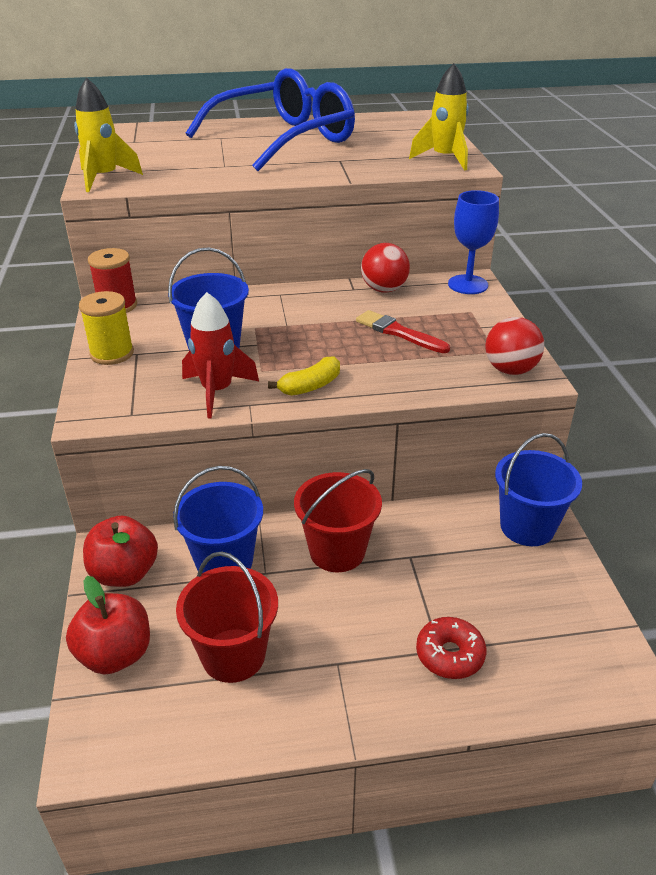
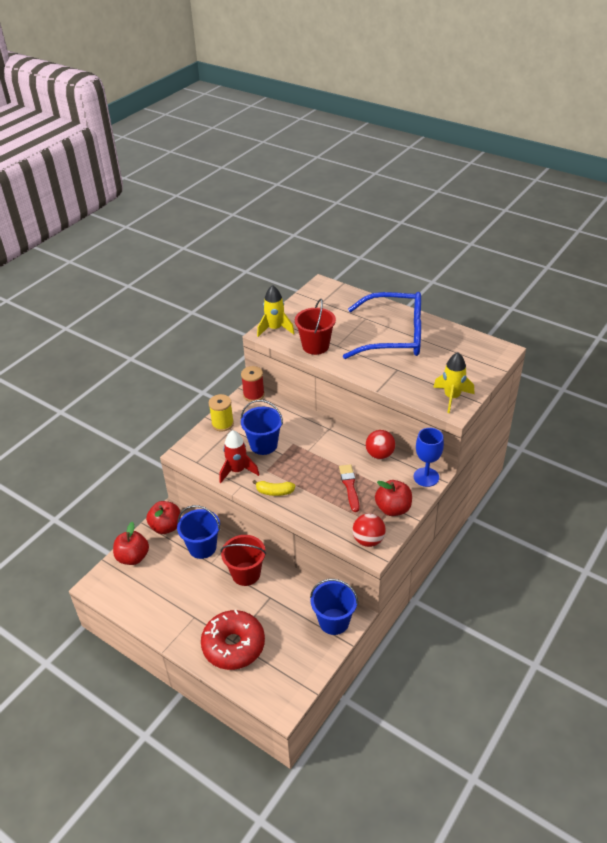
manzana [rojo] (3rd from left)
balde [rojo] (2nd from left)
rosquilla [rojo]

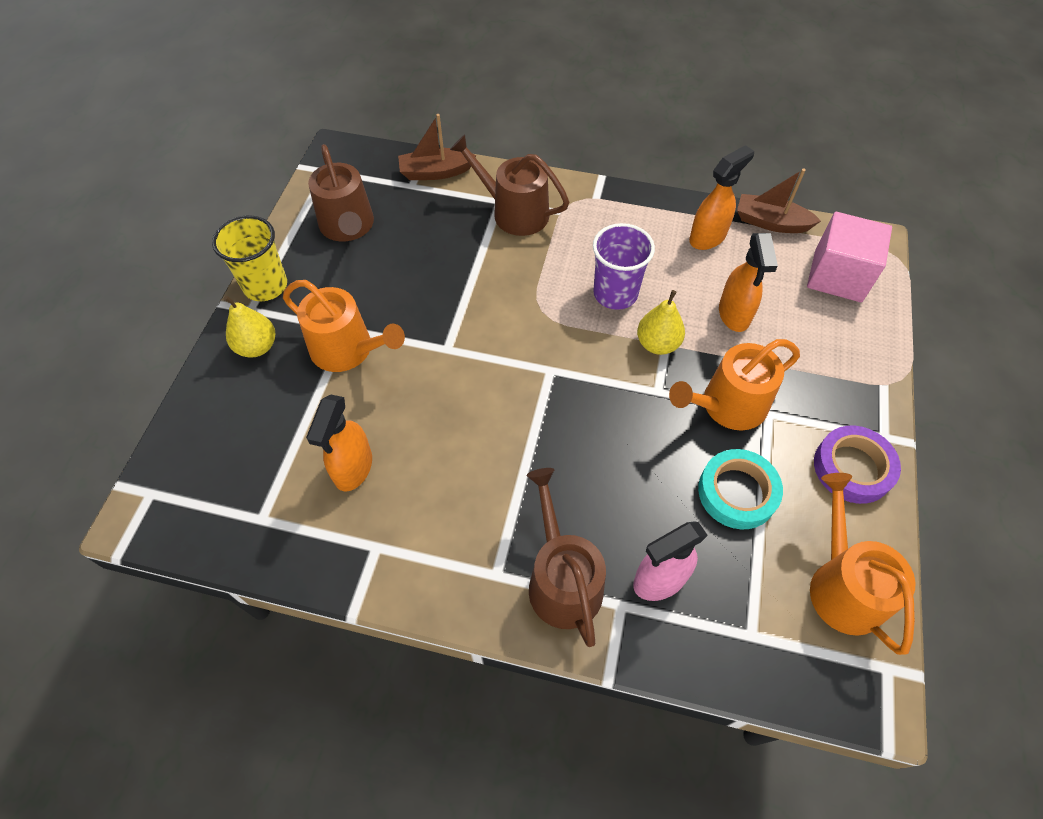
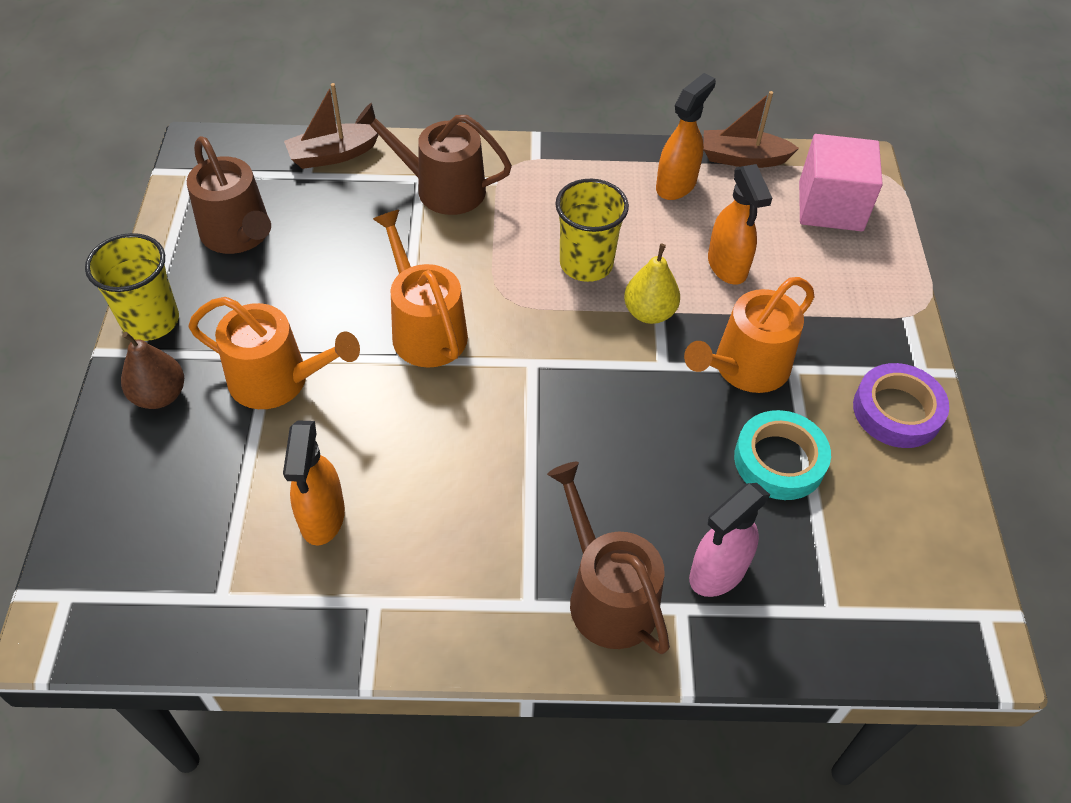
regadera [naranja] (2nd from left)
pera [marrón]
vaso [amarillo] (2nd from left)

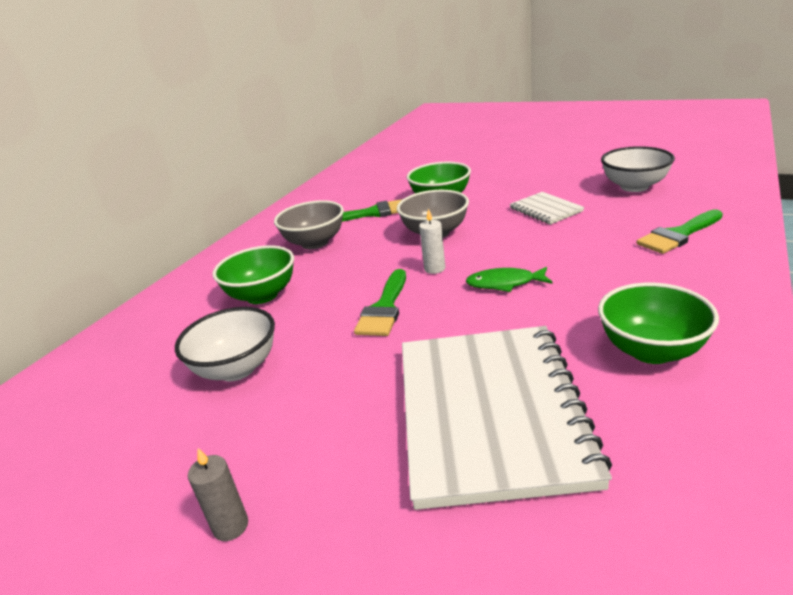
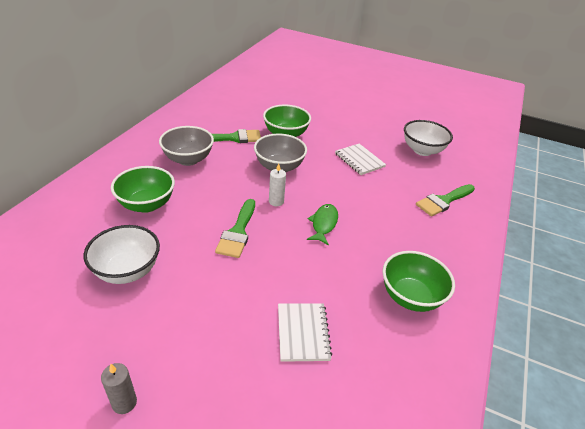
pez [verde]
cuaderno [blanco] (1st from left)

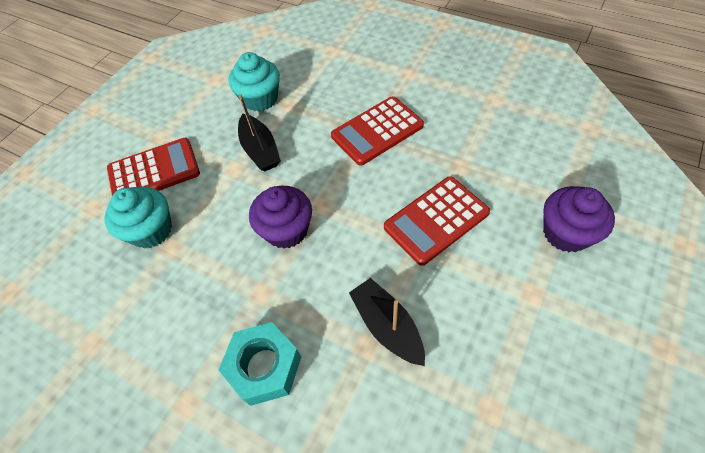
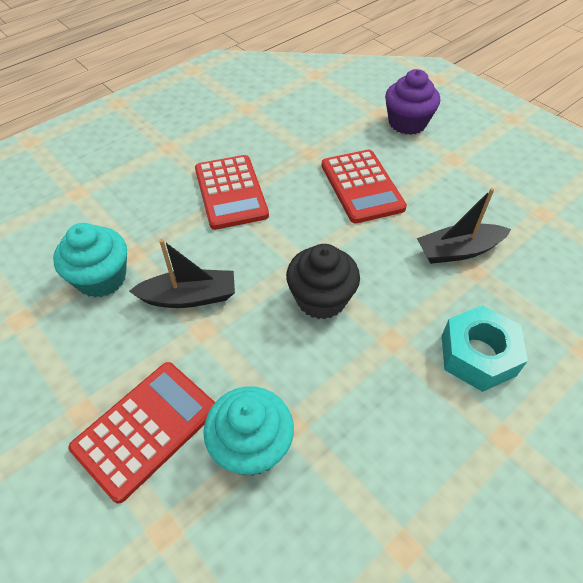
magdalena [negro]
calculadora [rojo] (1st from left)

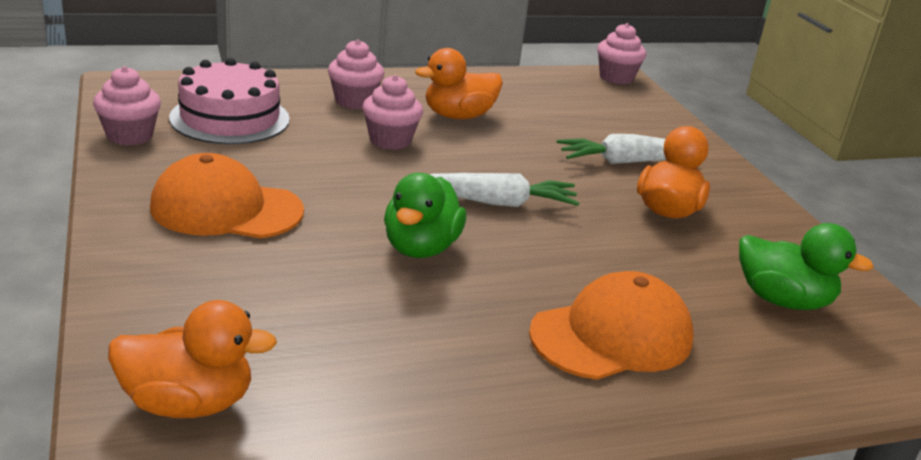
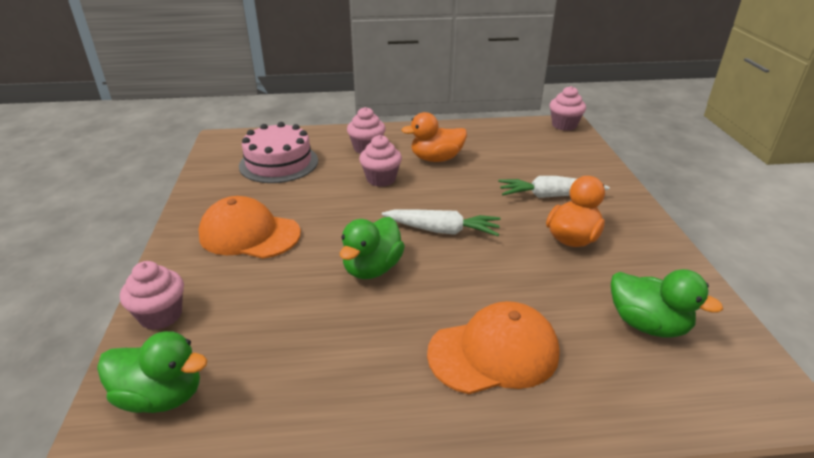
magdalena [rosa] (1st from left)
pato [verde] (1st from left)

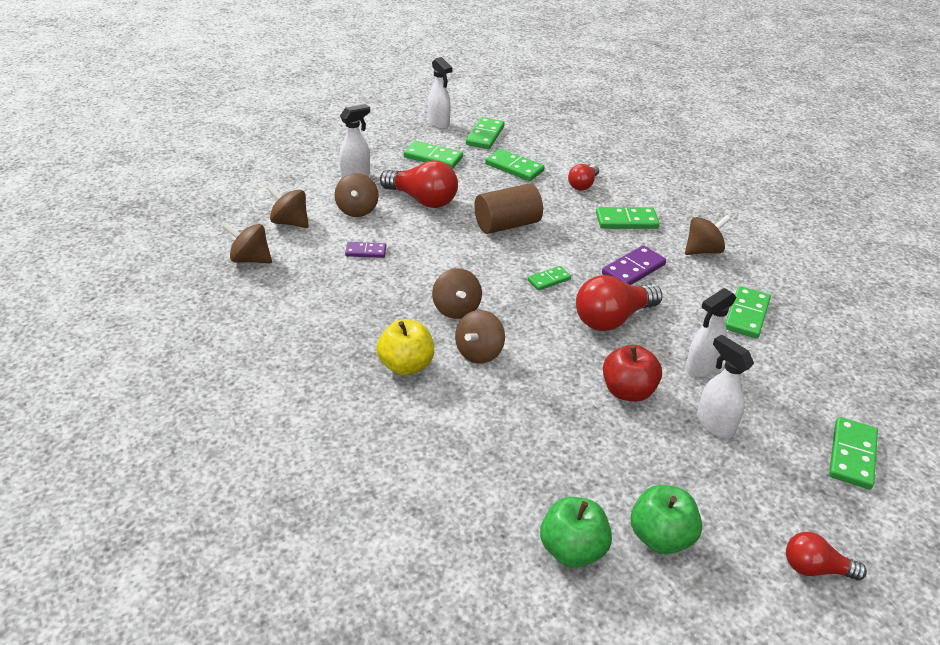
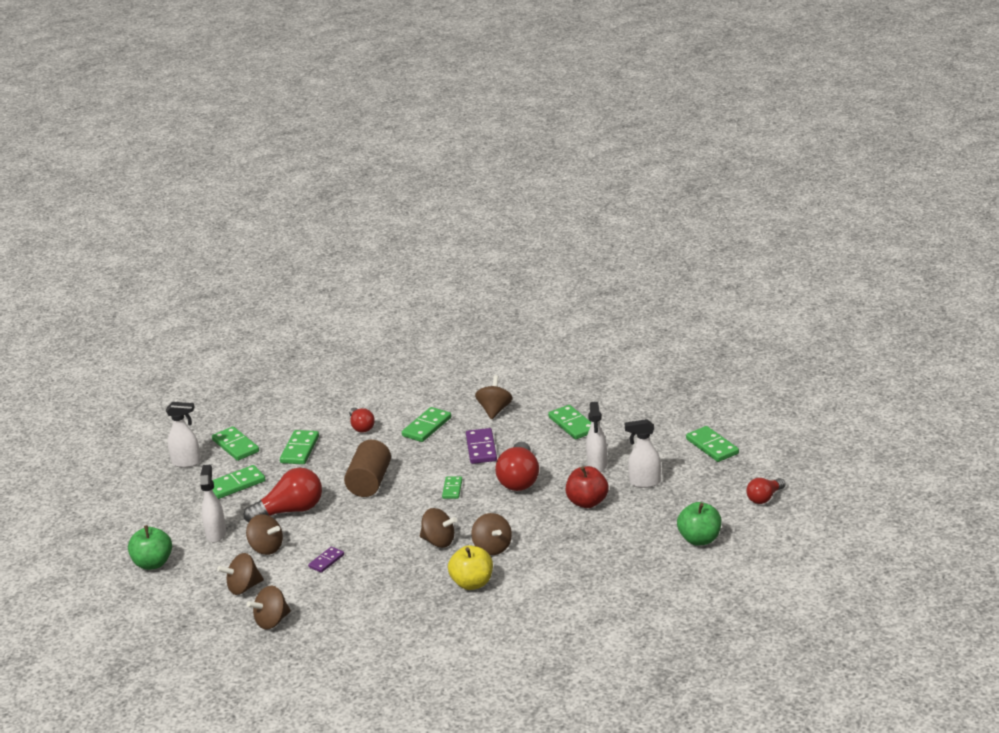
manzana [verde] (1st from left)
ficha de dominó [verde] (3rd from left)

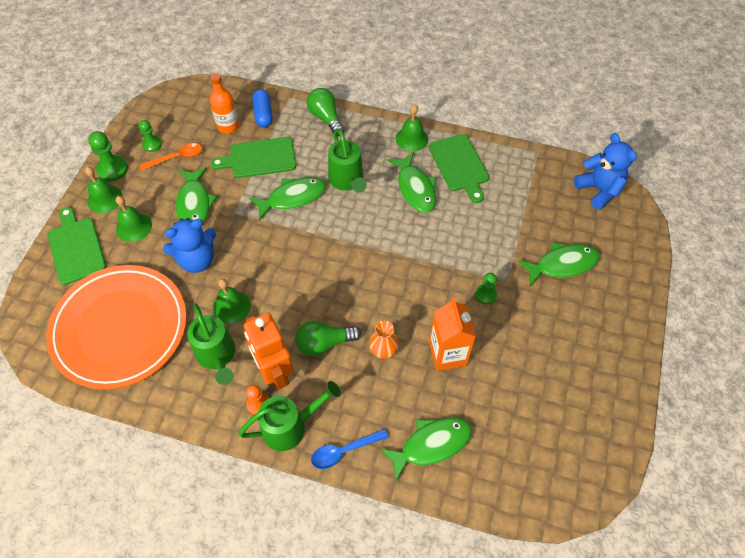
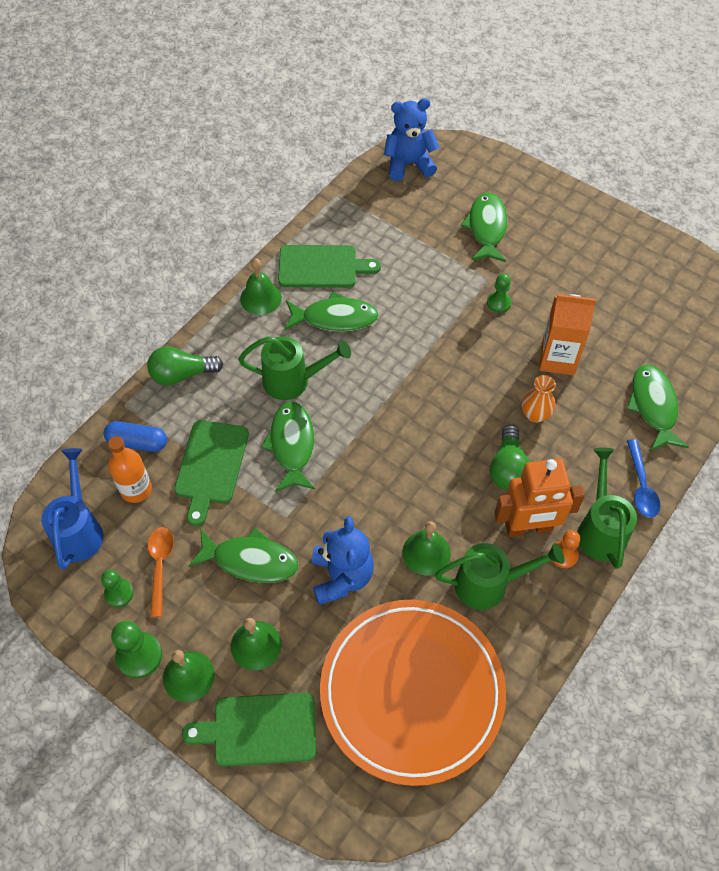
regadera [azul]

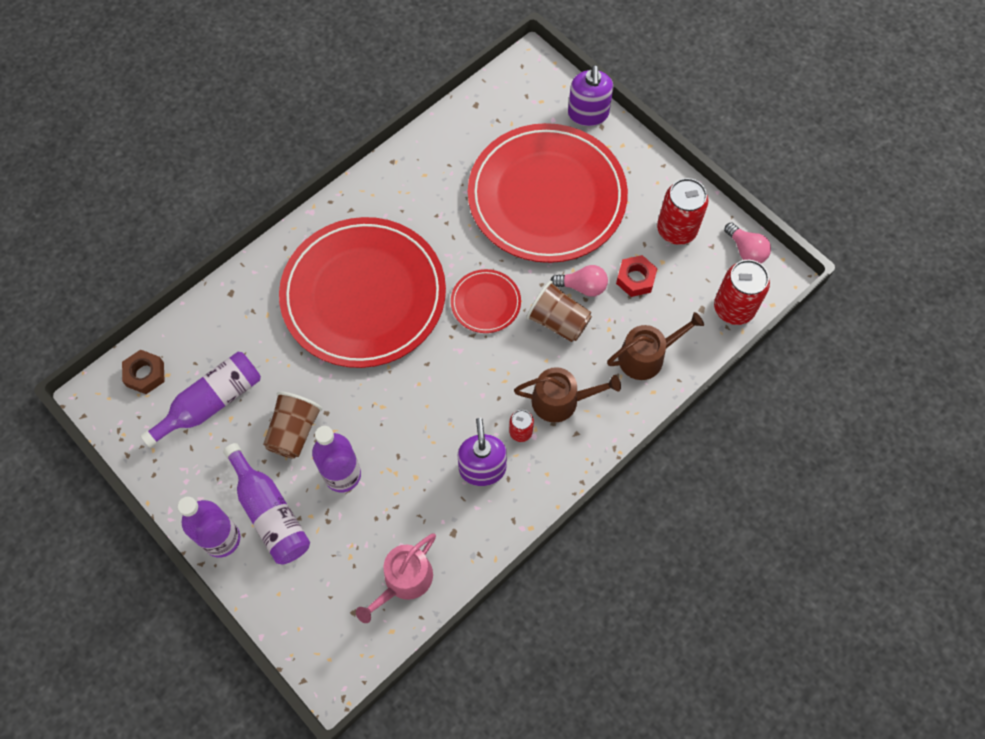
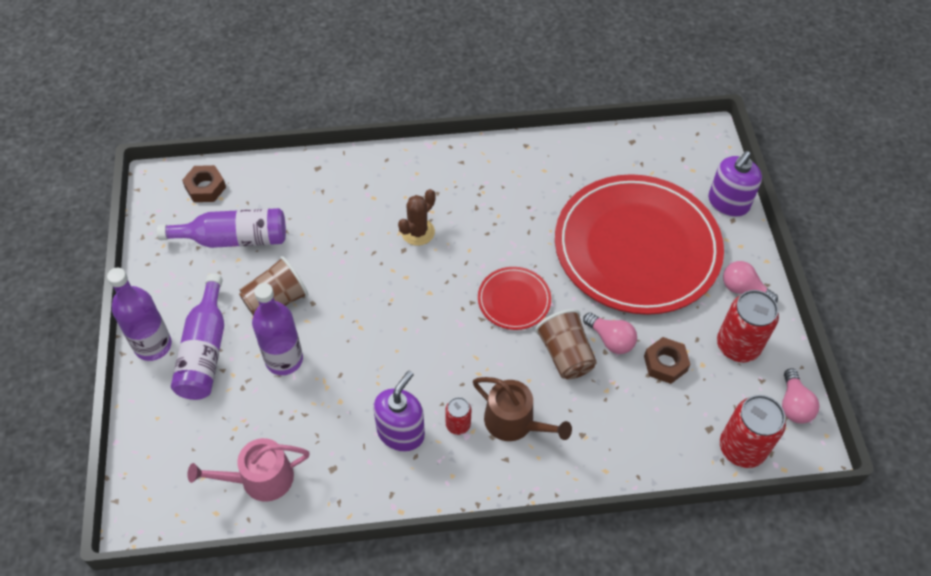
regadera [marrón] (2nd from left in the first image)
bombilla [rosa] (2nd from left)
cactus [marrón]
tuerca [marrón] (2nd from left)

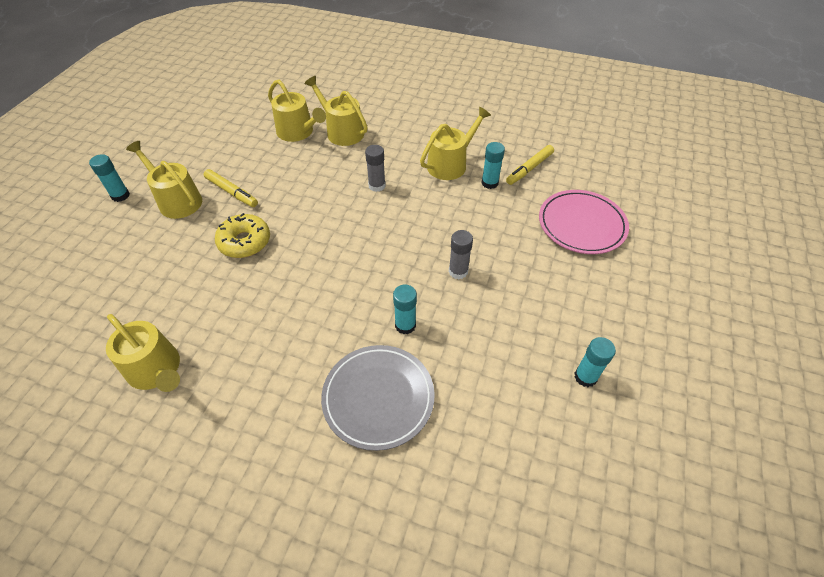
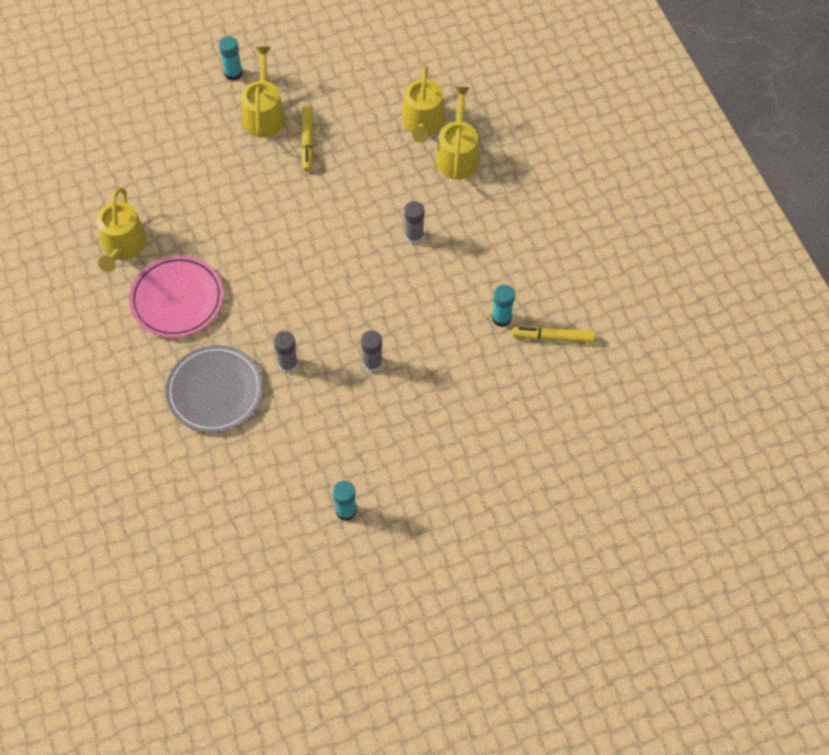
rosquilla [amarillo]
regadera [amarillo] (5th from left in the first image)
plato [rosa]
barra de pegamento [gris] (1st from left)

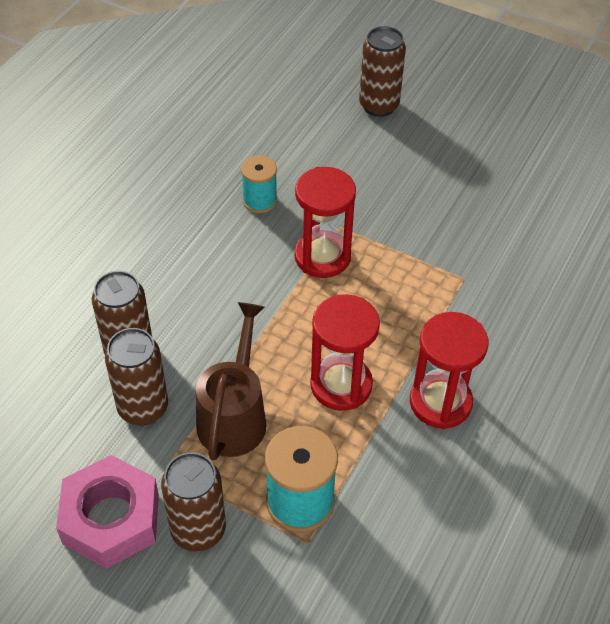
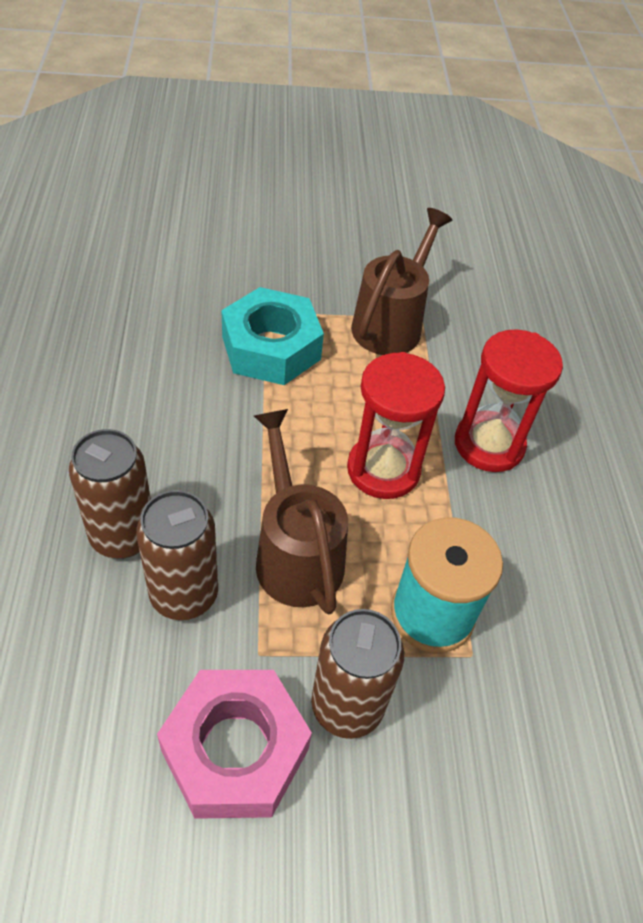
carrete [turquesa] (1st from left in the first image)
lata [marrón] (4th from left in the first image)
regadera [marrón] (2nd from left)
tuerca [turquesa]

